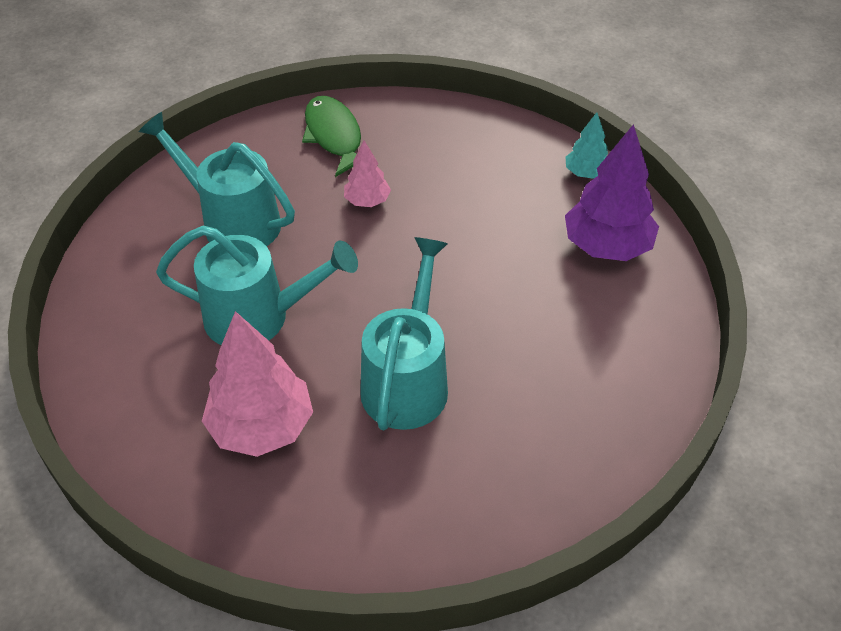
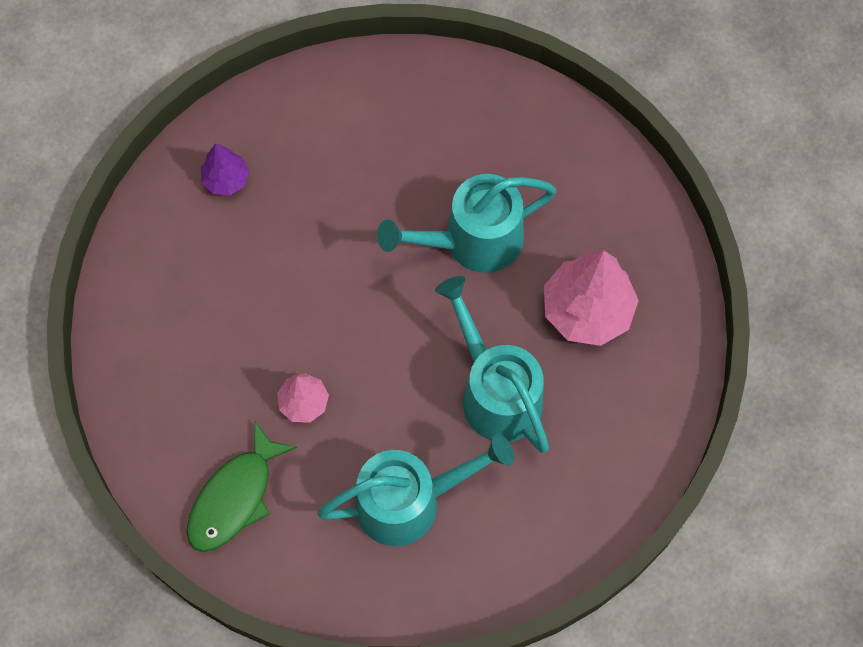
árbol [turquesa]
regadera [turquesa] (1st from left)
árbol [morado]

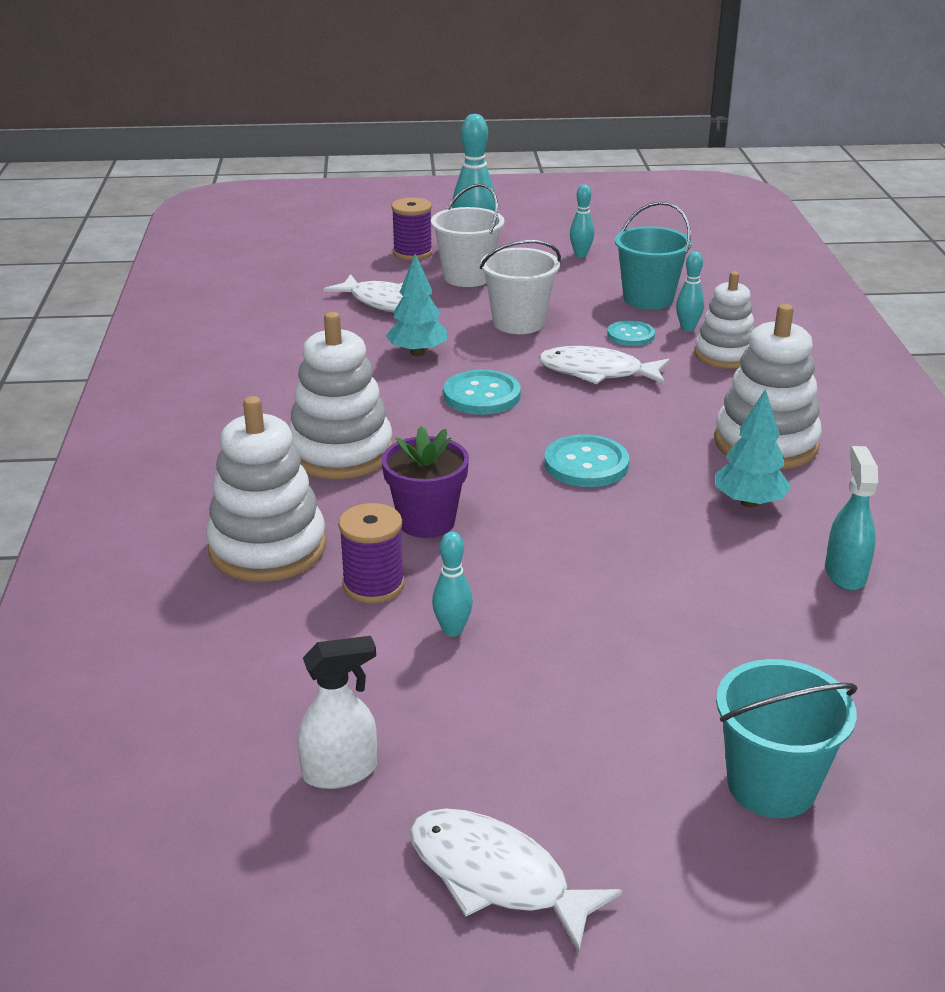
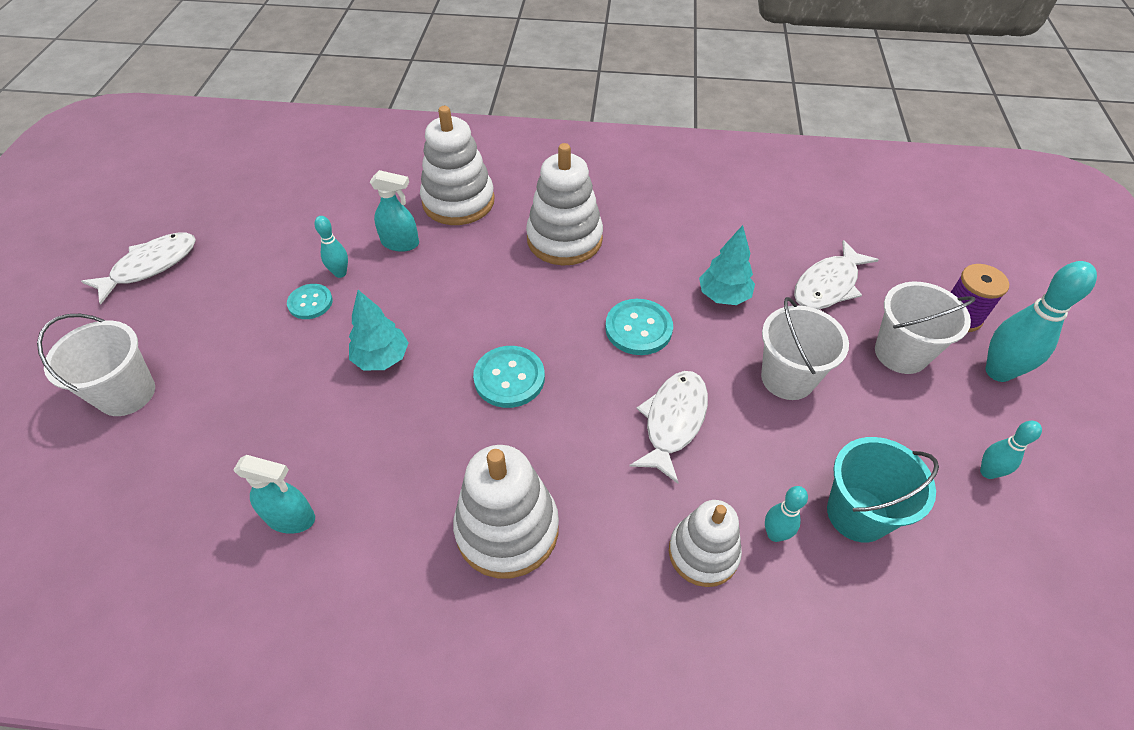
pulverizador [blanco]
maceta [morado]
botón [turquesa] (1st from left)
árbol [turquesa] (1st from left)
pulverizador [turquesa] (2nd from left)
balde [blanco] (1st from left)

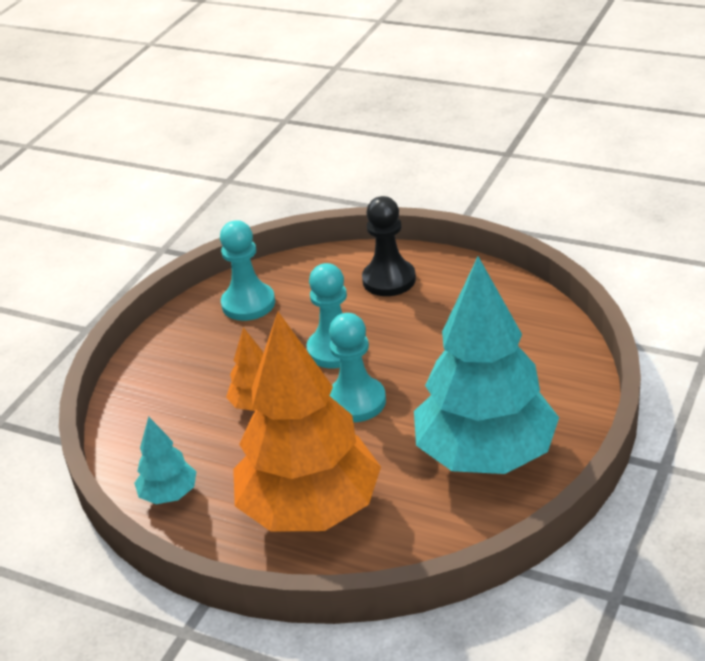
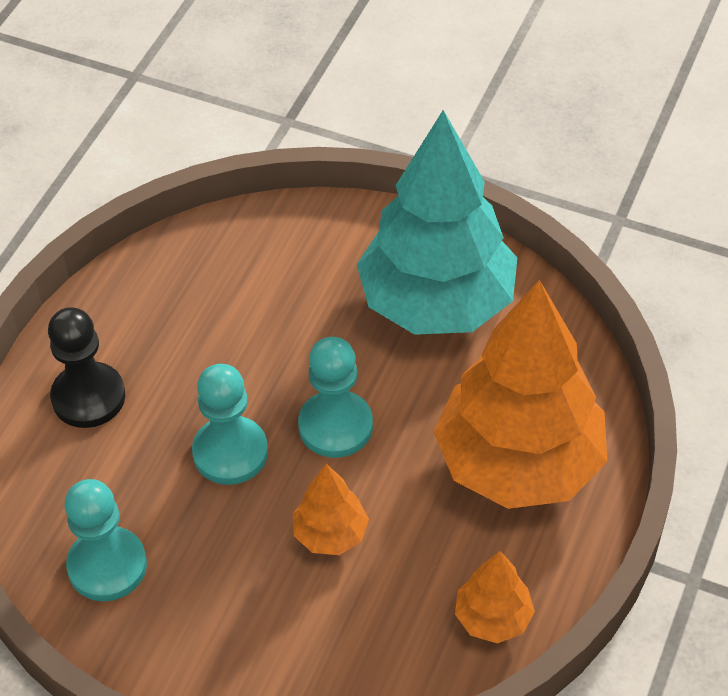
árbol [naranja] (2nd from left)

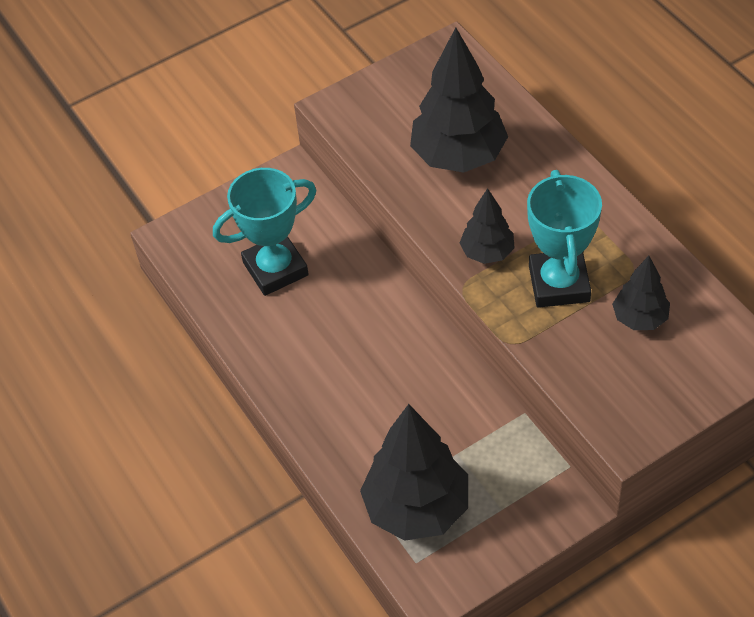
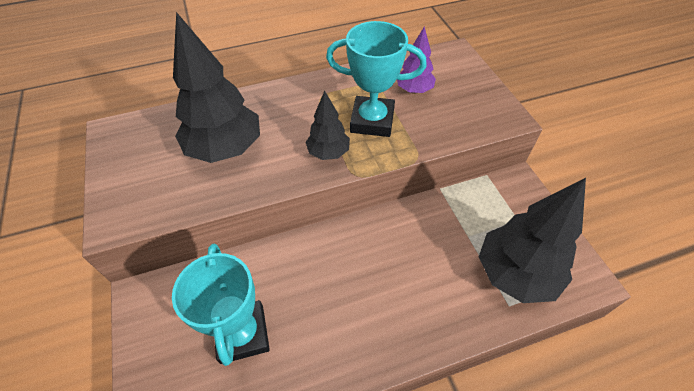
árbol [morado]

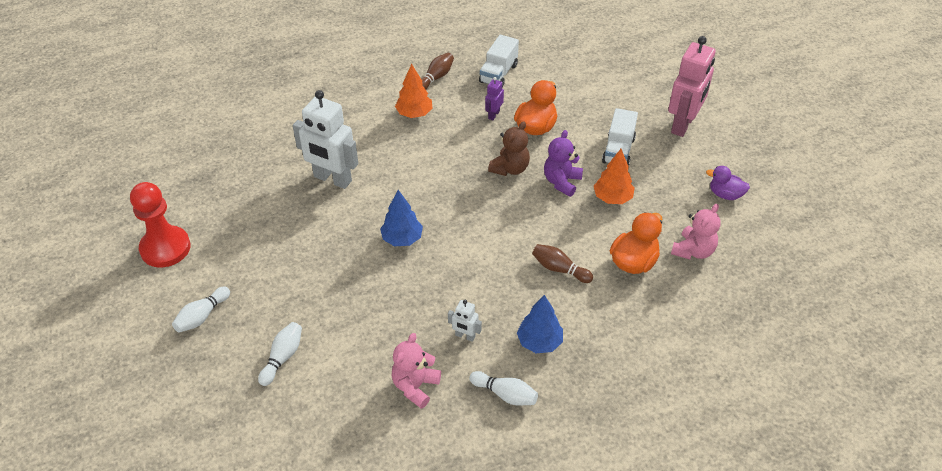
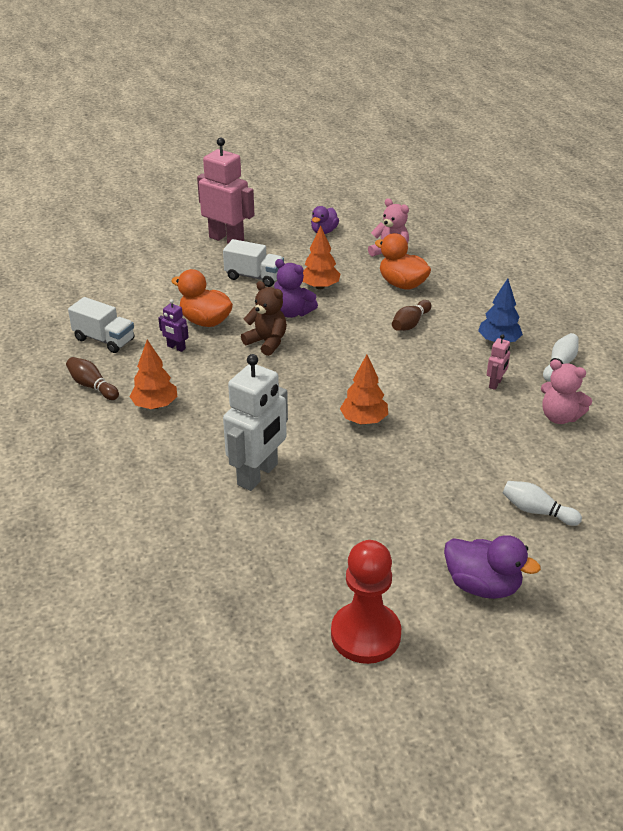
pato [morado] (2nd from left)
árbol [naranja] (3rd from left)
robot [rosa] (2nd from left)

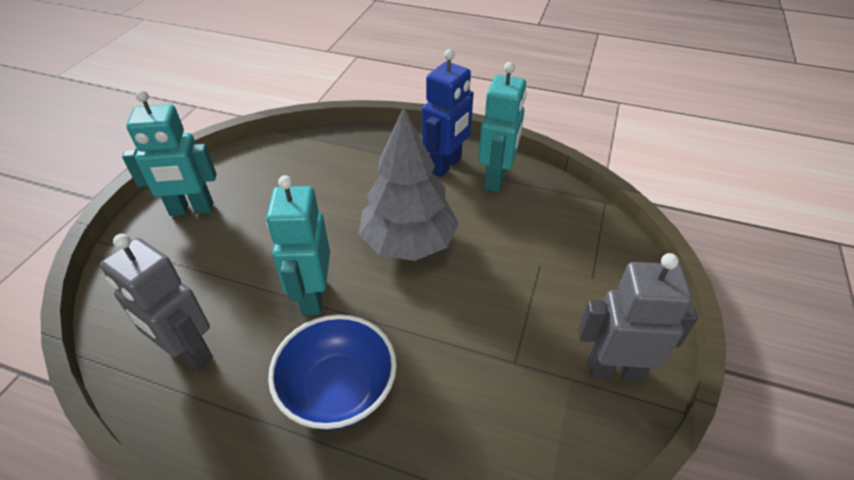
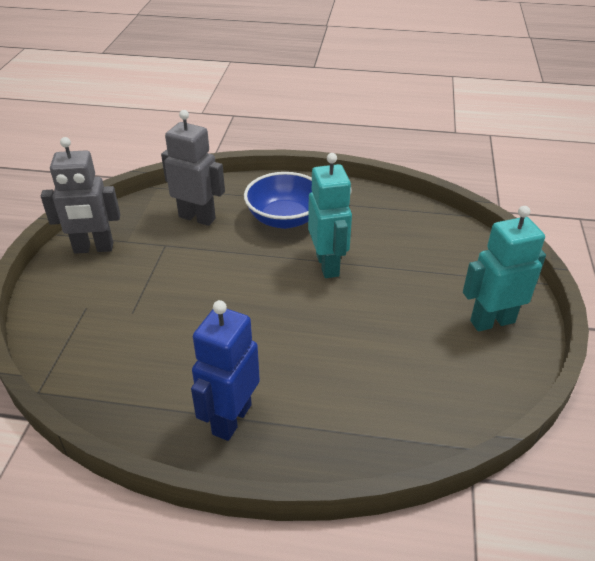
árbol [gris]
robot [turquesa] (3rd from left in the first image)
robot [gris] (2nd from left)

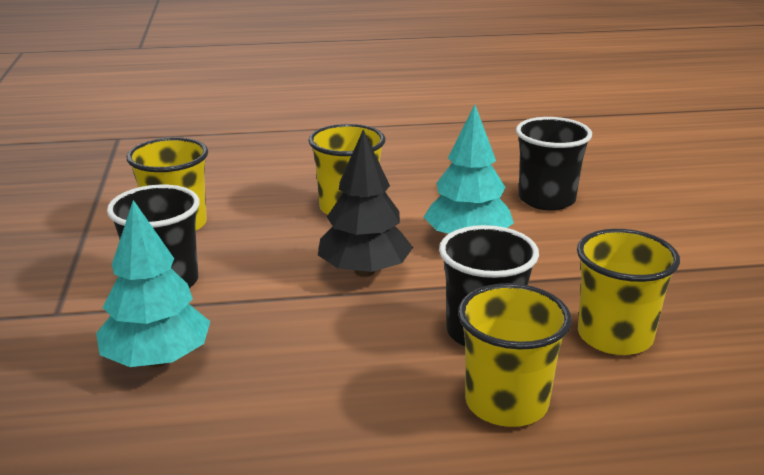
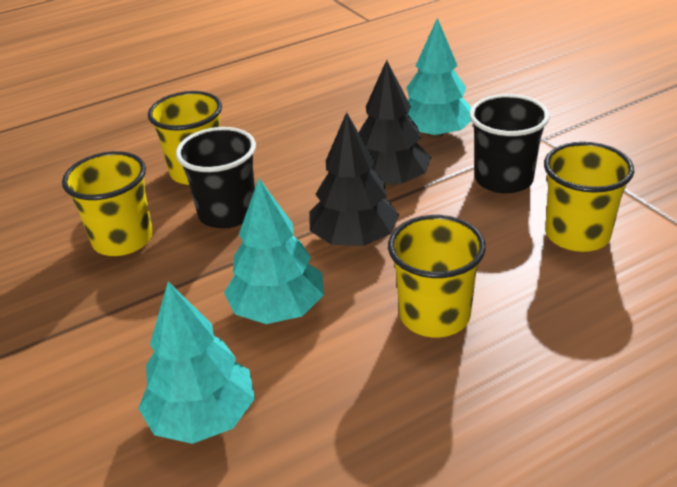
árbol [negro] (2nd from left)
árbol [turquesa] (1st from left)

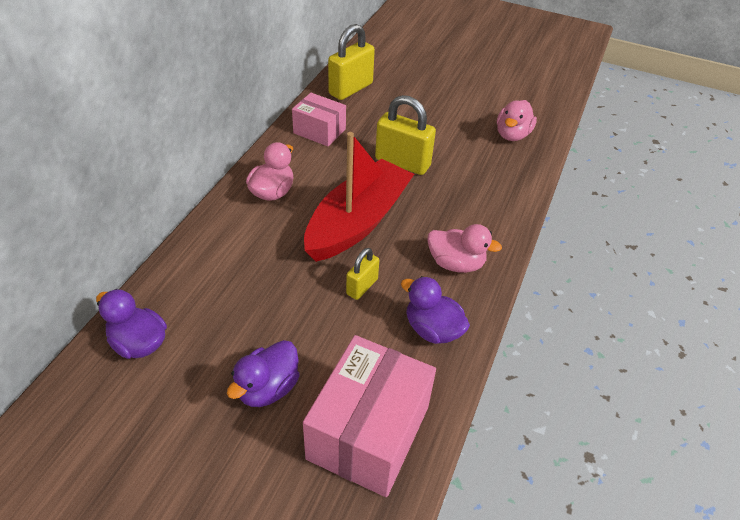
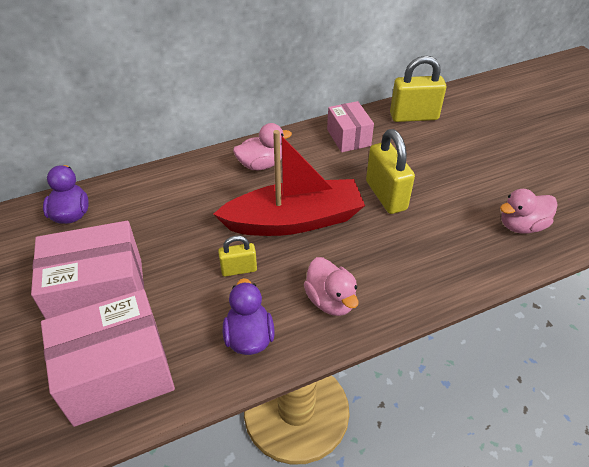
caja [rosa] (1st from left)

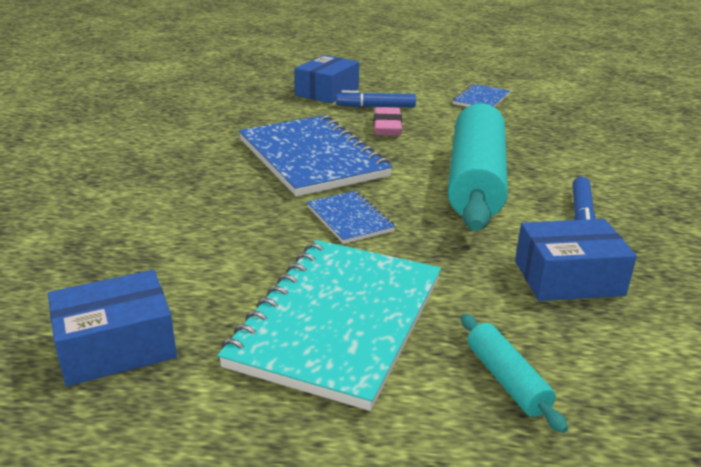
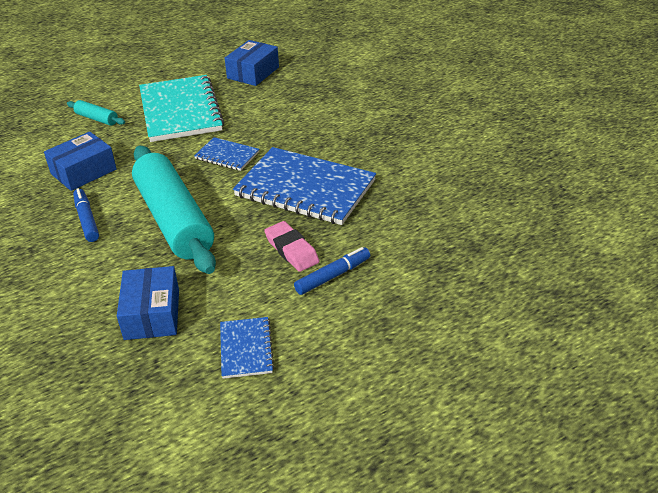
caja [azul] (2nd from left)

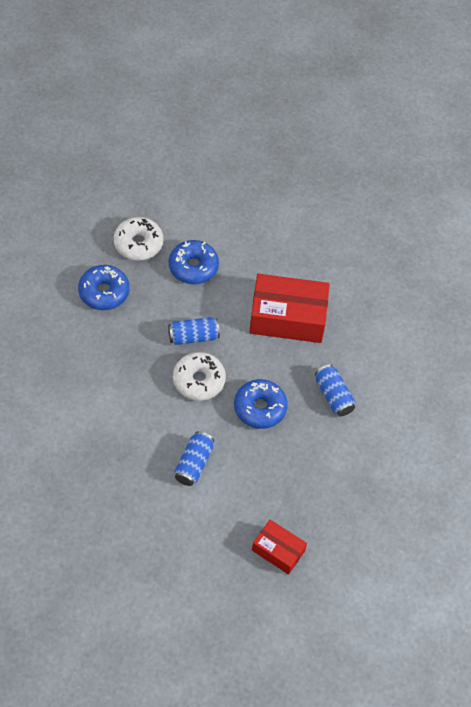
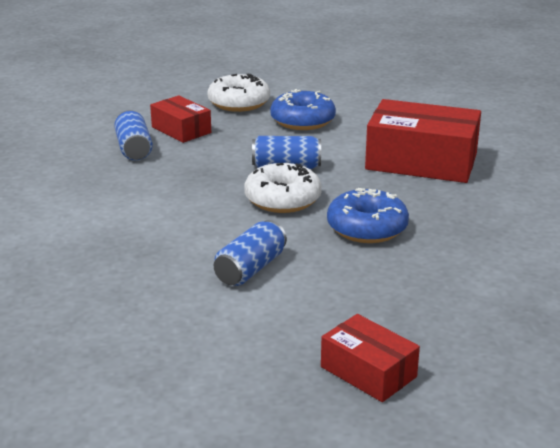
lata [azul] (1st from left)
caja [rojo] (1st from left)

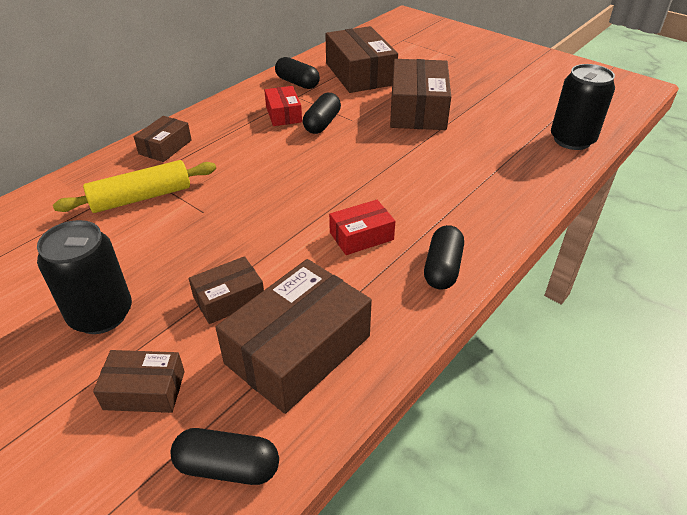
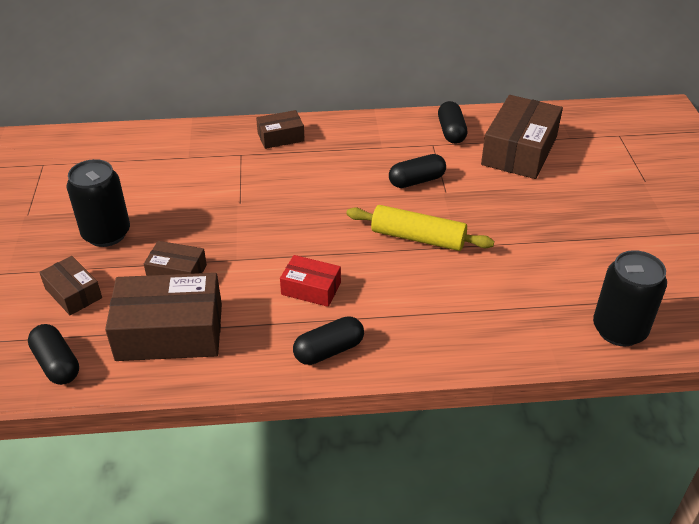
caja [rojo] (1st from left in the first image)
caja [marrón] (6th from left in the first image)
rodillo [amarillo]

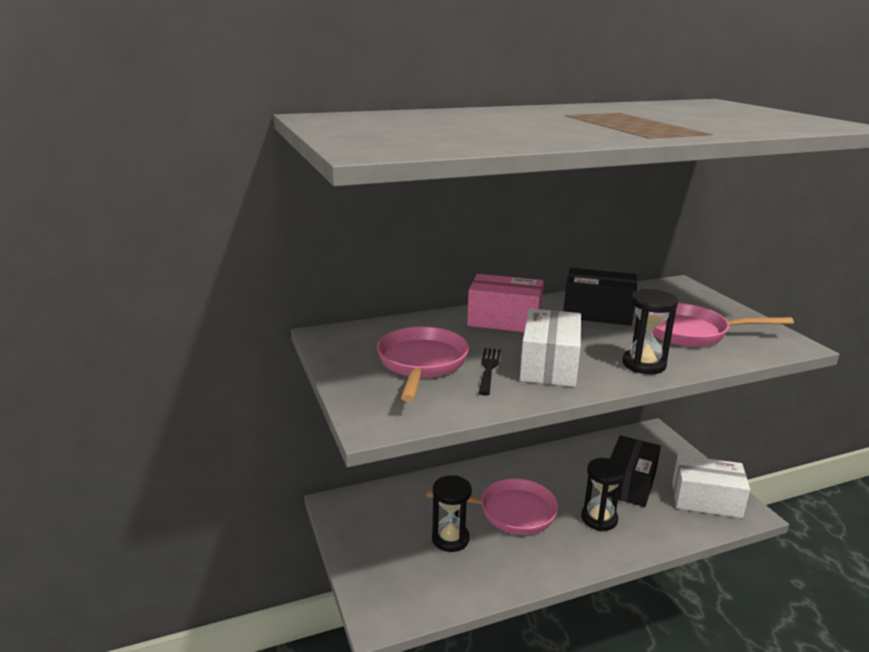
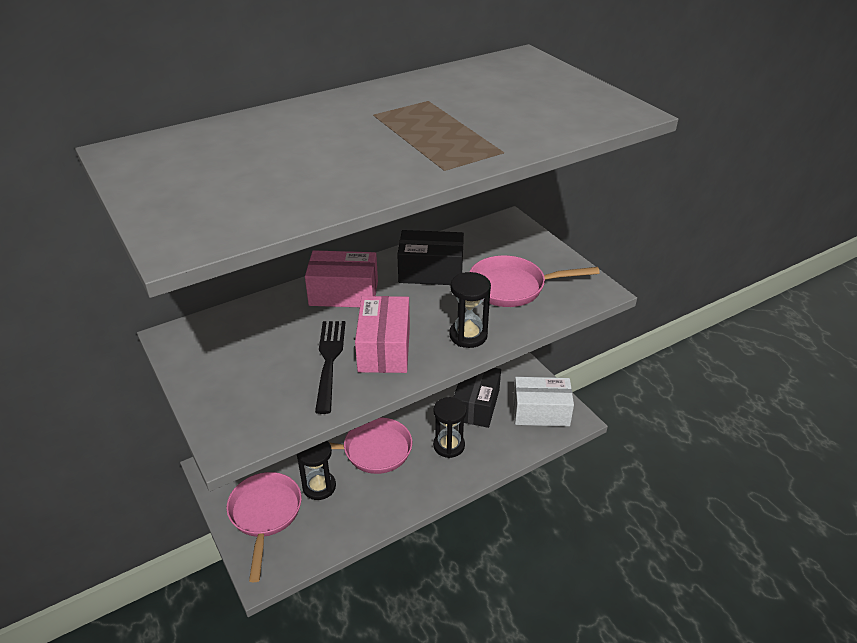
sartén [rosa] (1st from left)
caja [rosa] (2nd from left)
tenedor [negro]

